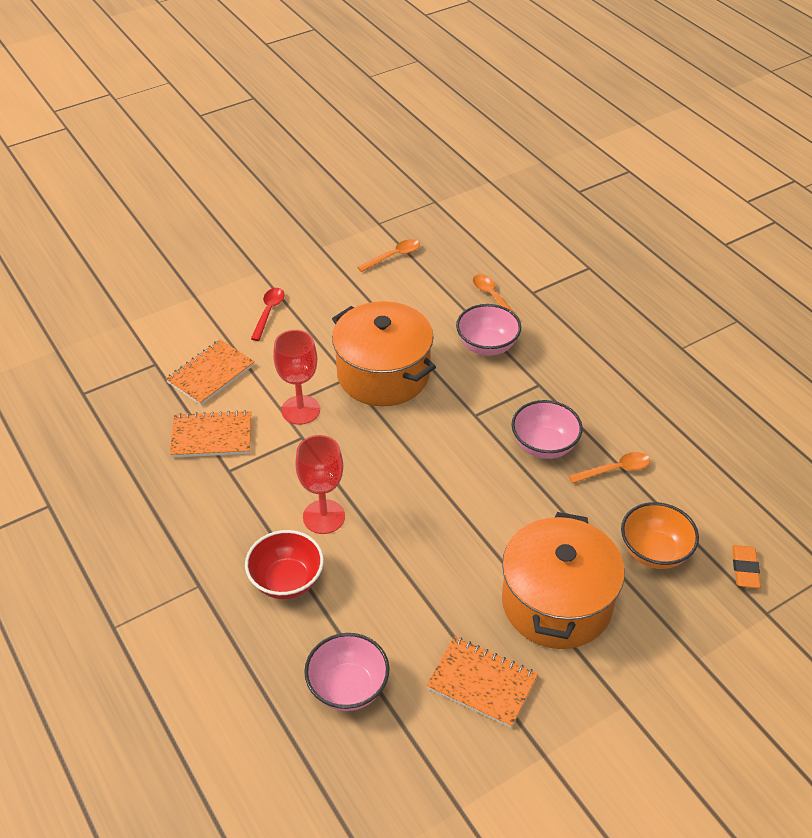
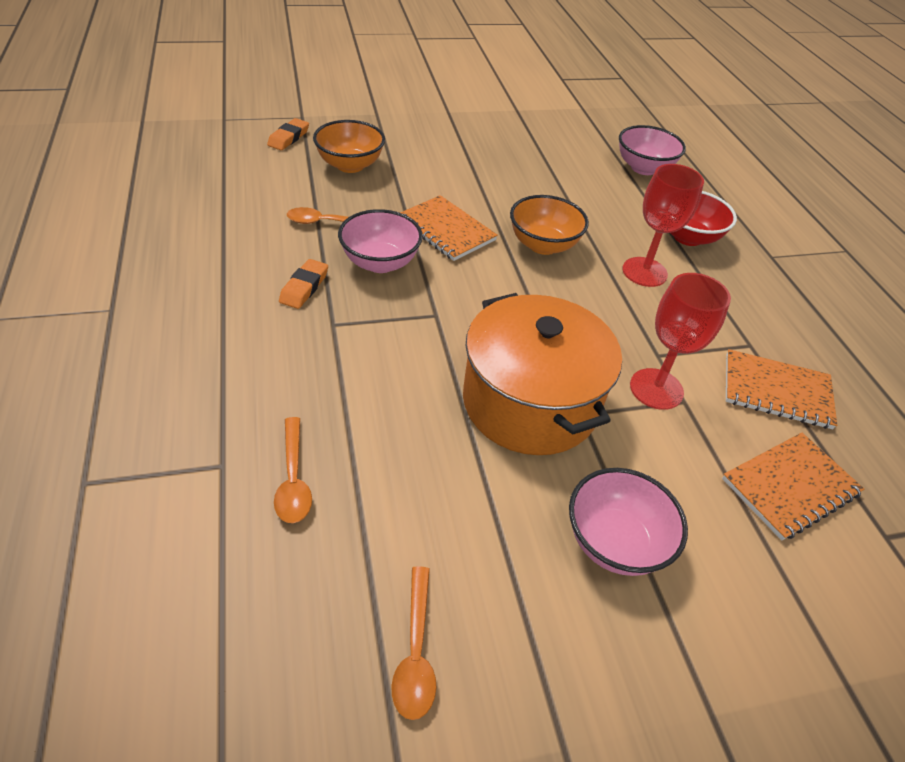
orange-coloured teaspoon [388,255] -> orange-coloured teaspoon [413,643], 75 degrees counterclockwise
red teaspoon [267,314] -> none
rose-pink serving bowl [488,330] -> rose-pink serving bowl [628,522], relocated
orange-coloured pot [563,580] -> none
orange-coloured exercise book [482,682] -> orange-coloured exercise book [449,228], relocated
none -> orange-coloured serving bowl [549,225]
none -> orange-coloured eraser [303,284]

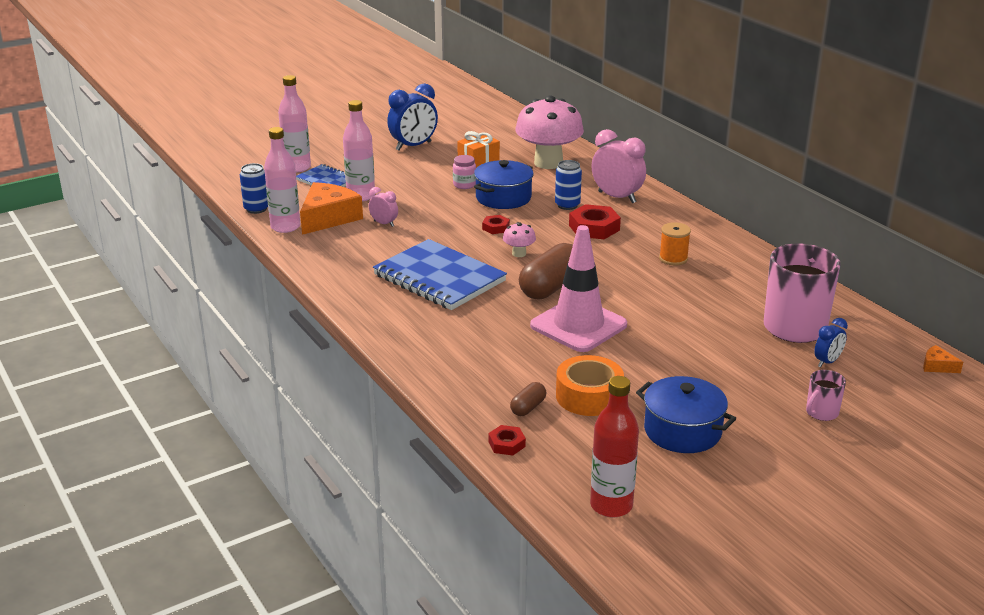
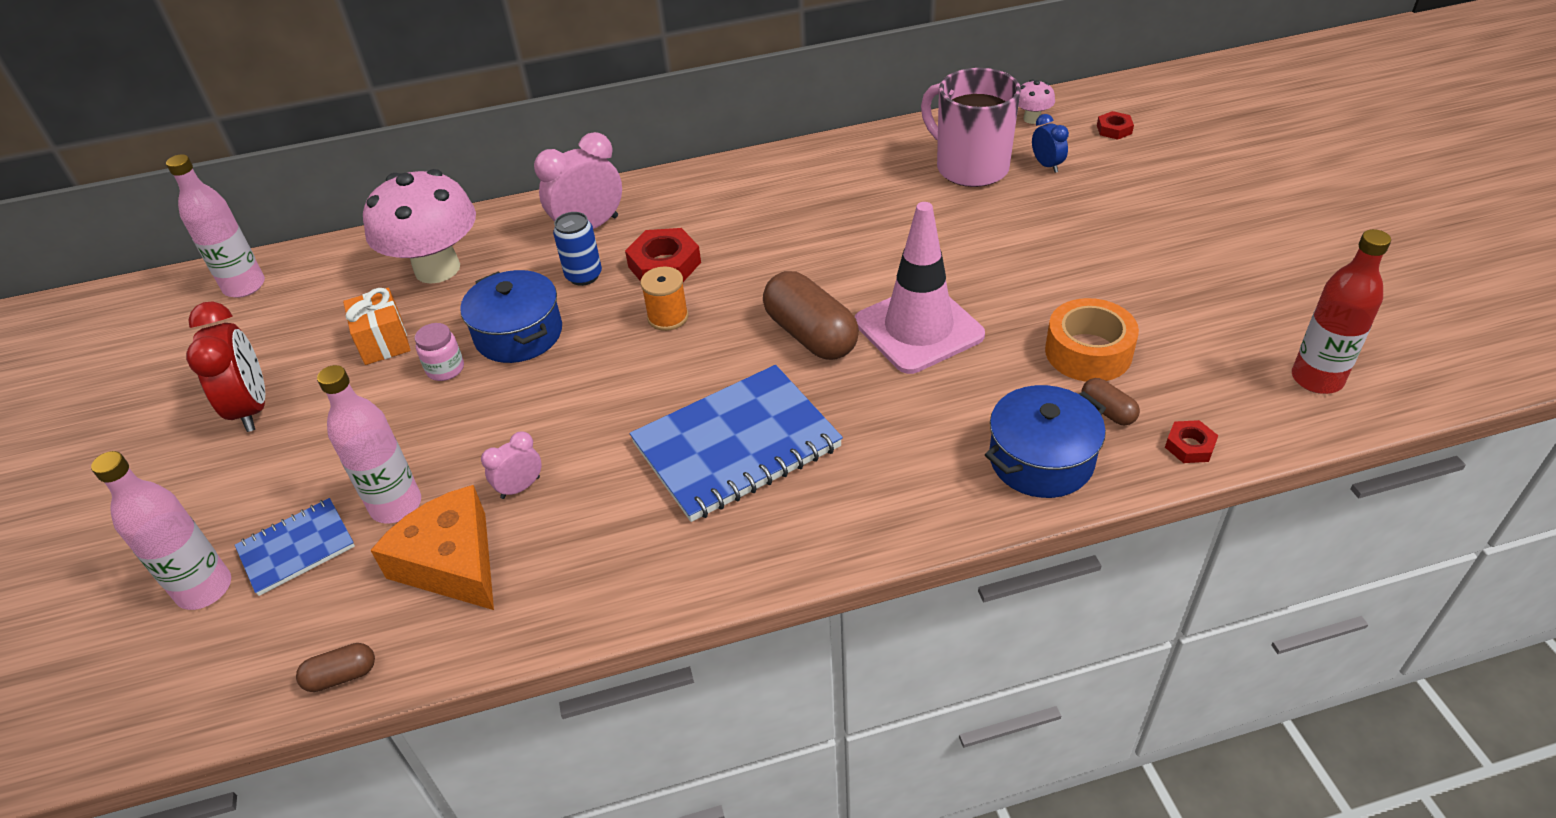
blue clock [412,117] -> red clock [225,367]
rose-pink flask [282,180] -> rose-pink flask [215,226], relocated
blue soda can [254,188] -> dark brown pill shape [335,667]
red nut [496,224] -> red nut [1115,125], relocated
rose-pink toadstool [519,239] -> rose-pink toadstool [1036,102], relocated
orange-coloured bobbin [675,243] -> orange-coloured bobbin [664,298], relocated
orange-coloured cheese wedge [943,359] -> none
rose-pink tea mug [826,395] -> none
blue pot [686,414] -> blue pot [1045,441], relocated

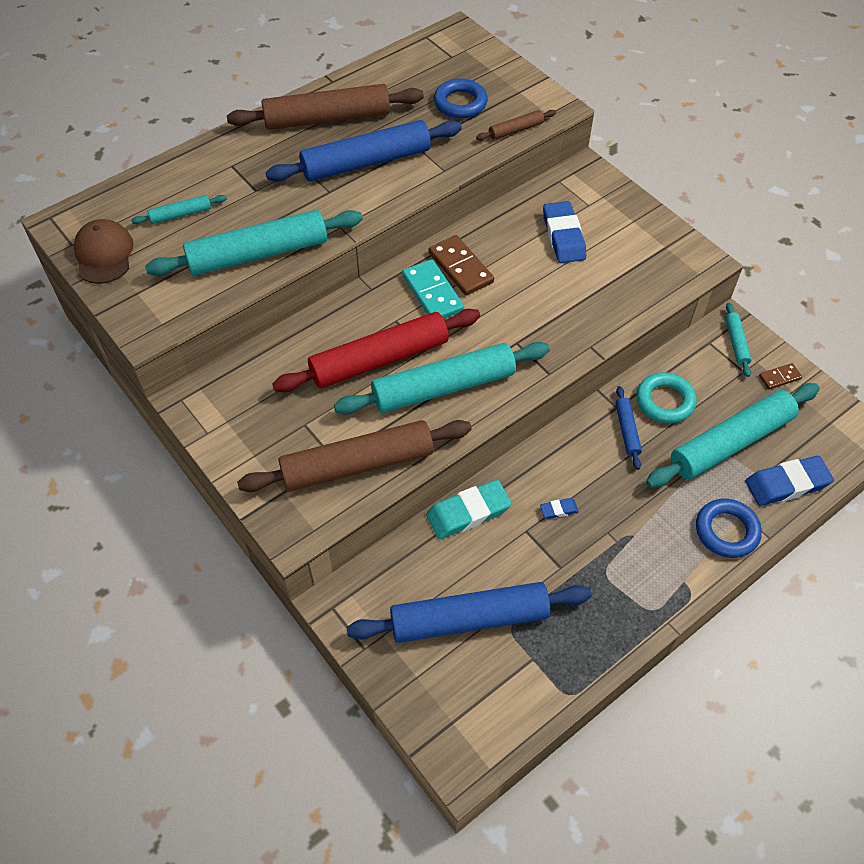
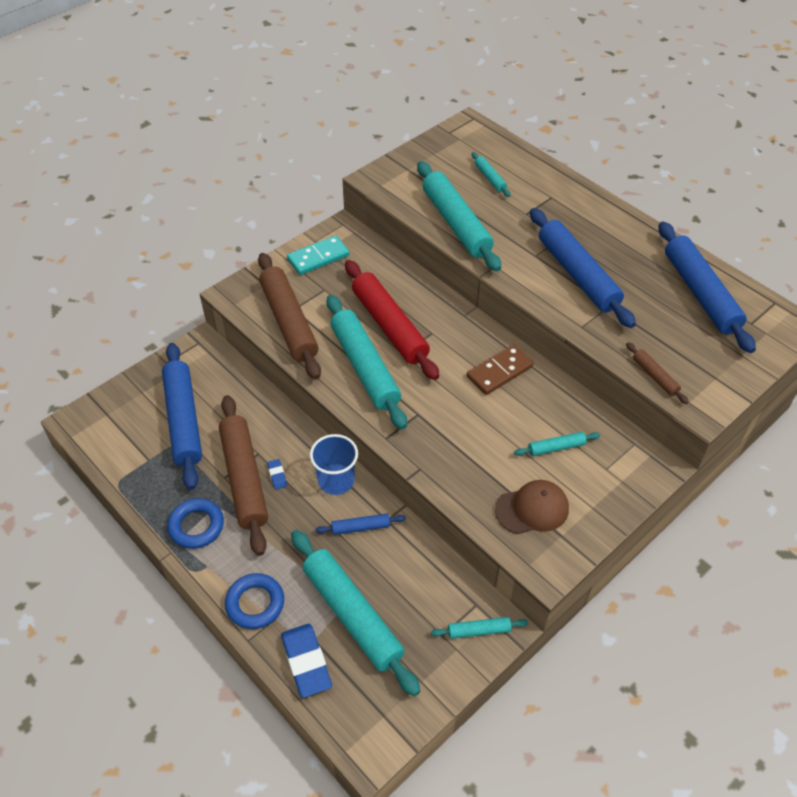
blue ring [461,98] -> blue ring [195,523], relocated
dark brown pastry roller [325,107] -> dark brown pastry roller [243,475], relocated
blue eraser [564,232] -> aqua pastry roller [557,444]
dark brown peaked cap [104,251] -> dark brown peaked cap [532,507], relocated
aqua domino [433,289] -> aqua domino [318,255], relocated
dark brown domino [780,376] -> none
aqua ring [667,397] -> none
aqua eraser [469,509] -> none
none -> blue pastry roller [707,287]
none -> blue cup [334,464]

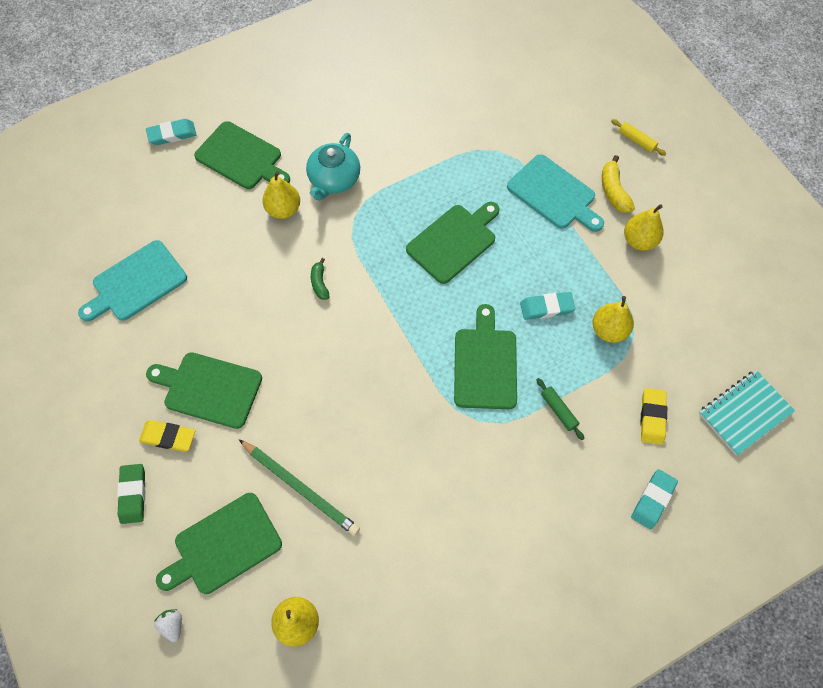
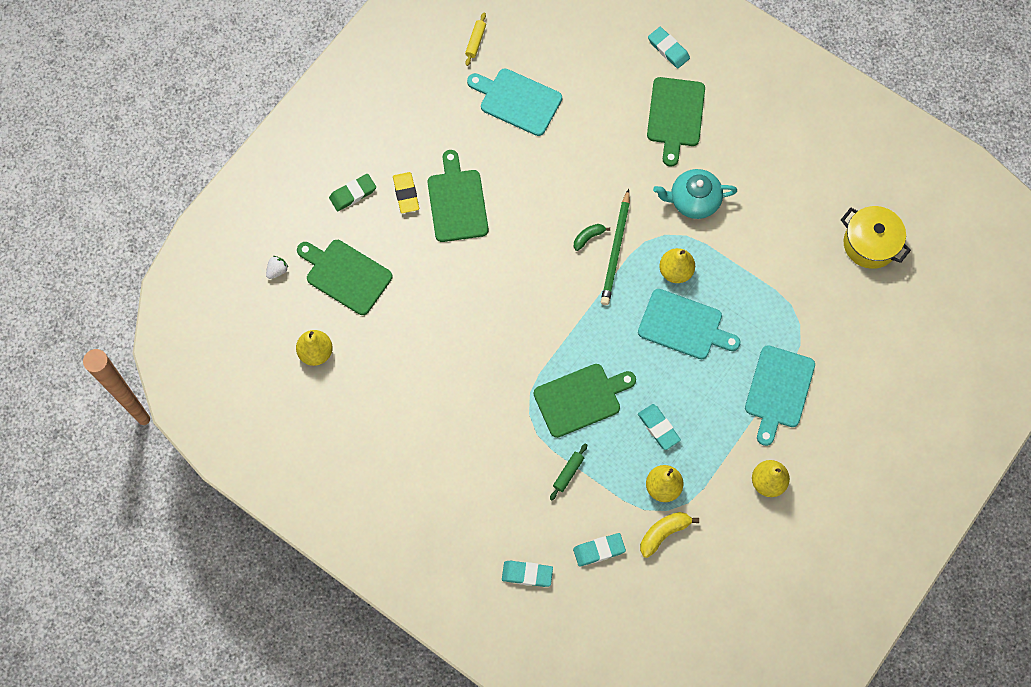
bright yellow pastry roller [638,137] -> bright yellow pastry roller [475,39], relocated
bright yellow banana fruit [618,184] -> bright yellow banana fruit [669,535], relocated
bright yellow toy pear [281,195] -> bright yellow toy pear [677,265], relocated
emerald cutting board [453,243] -> aqua cutting board [689,324]
aqua exercise book [747,412] -> none
bright yellow eraser [654,416] -> aqua eraser [599,550]
emerald lead pencil [299,487] -> emerald lead pencil [615,247], relocated
none -> bright yellow pot [876,237]

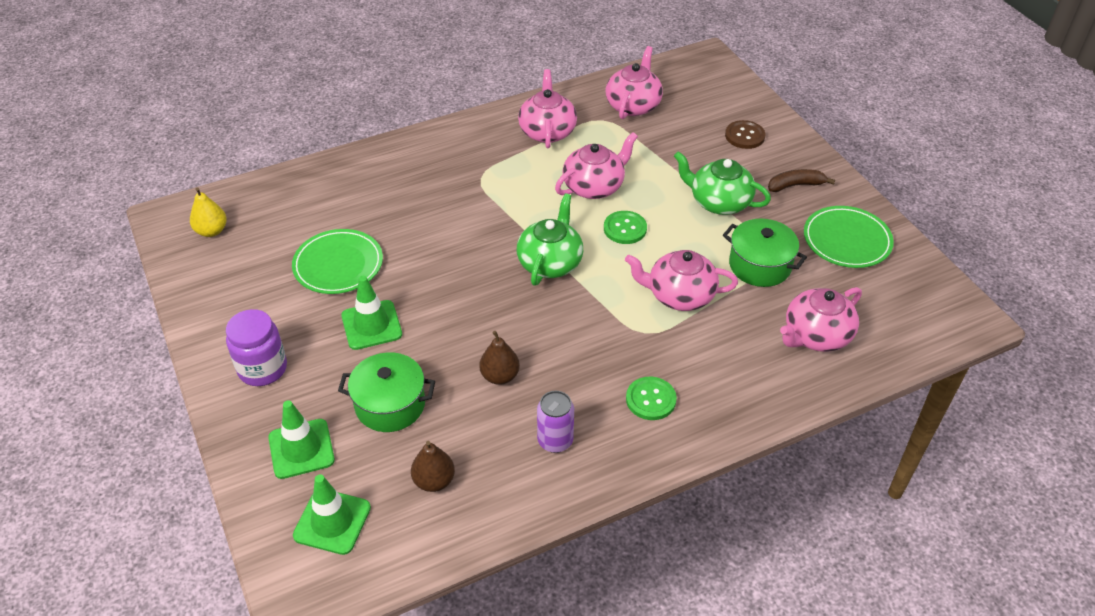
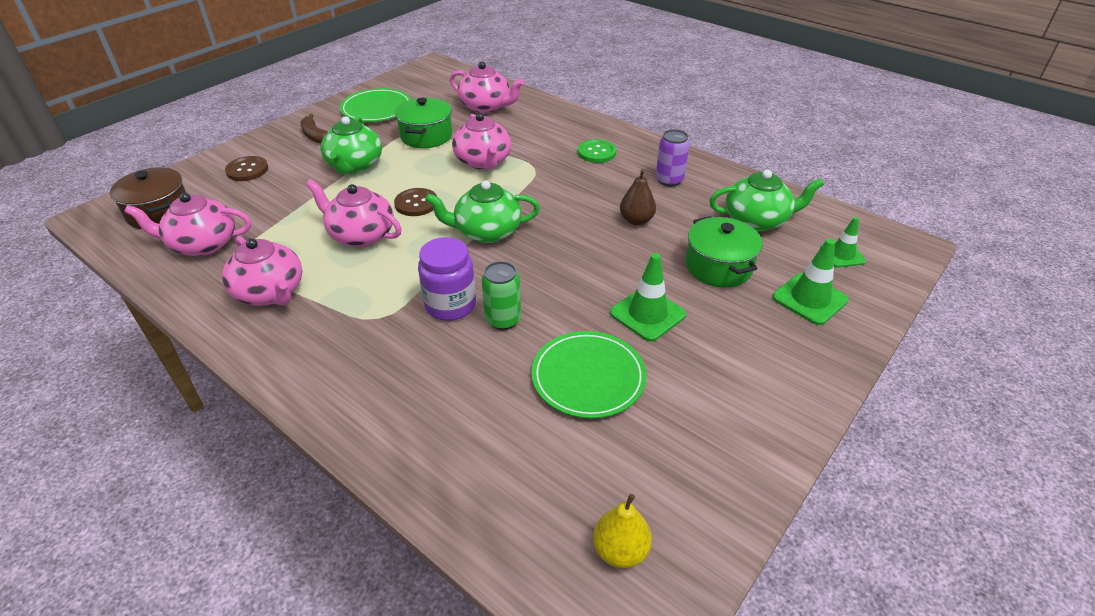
rose-pink tea pot [547,108] -> rose-pink tea pot [262,271], 105 degrees counterclockwise
emerald button [625,227] -> dark brown button [415,202]
royal purple jam jar [256,347] -> royal purple jam jar [447,279], relocated
dark brown toy pear [433,466] -> emerald tea pot [766,200]
emerald road cone [332,514] -> emerald road cone [843,242], x0.66
none -> dark brown pot [148,198]
none -> emerald soda can [501,295]

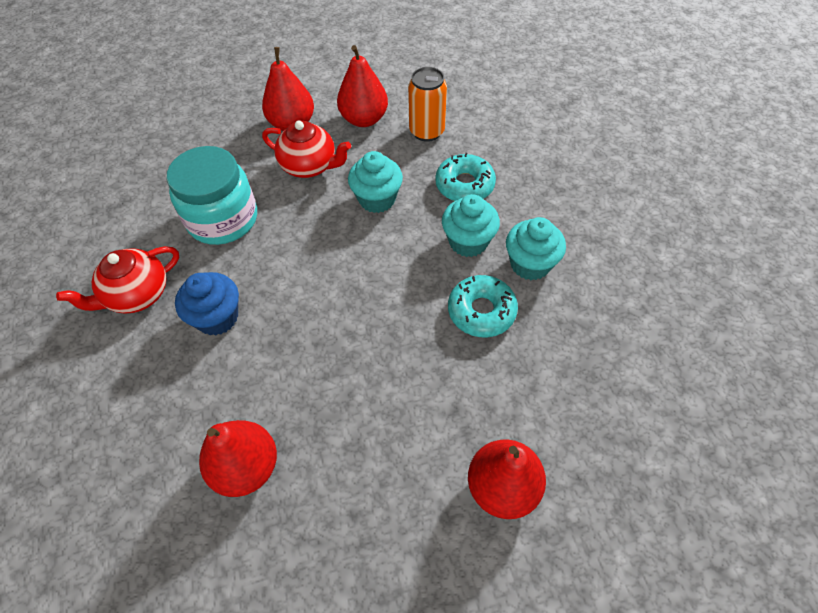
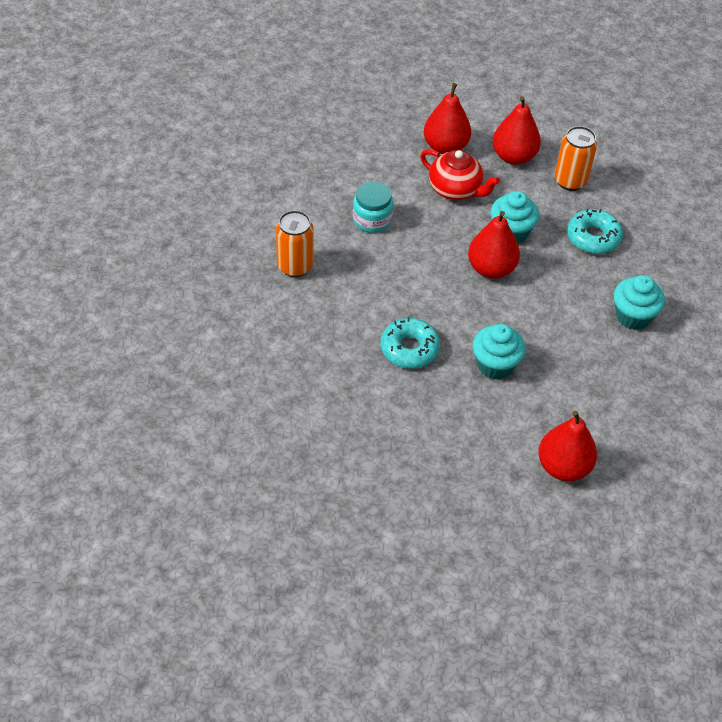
aqua jam jar [212,195] -> aqua jam jar [373,207], x0.61
aqua cupcake [471,225] -> aqua cupcake [499,352], relocated
red tea pot [117,279] -> orange-coloured soda can [295,243]
blue cupcake [207,304] -> none
aqua doughnut [483,306] -> aqua doughnut [410,343], relocated
red toy pear [238,458] -> red toy pear [494,245], relocated

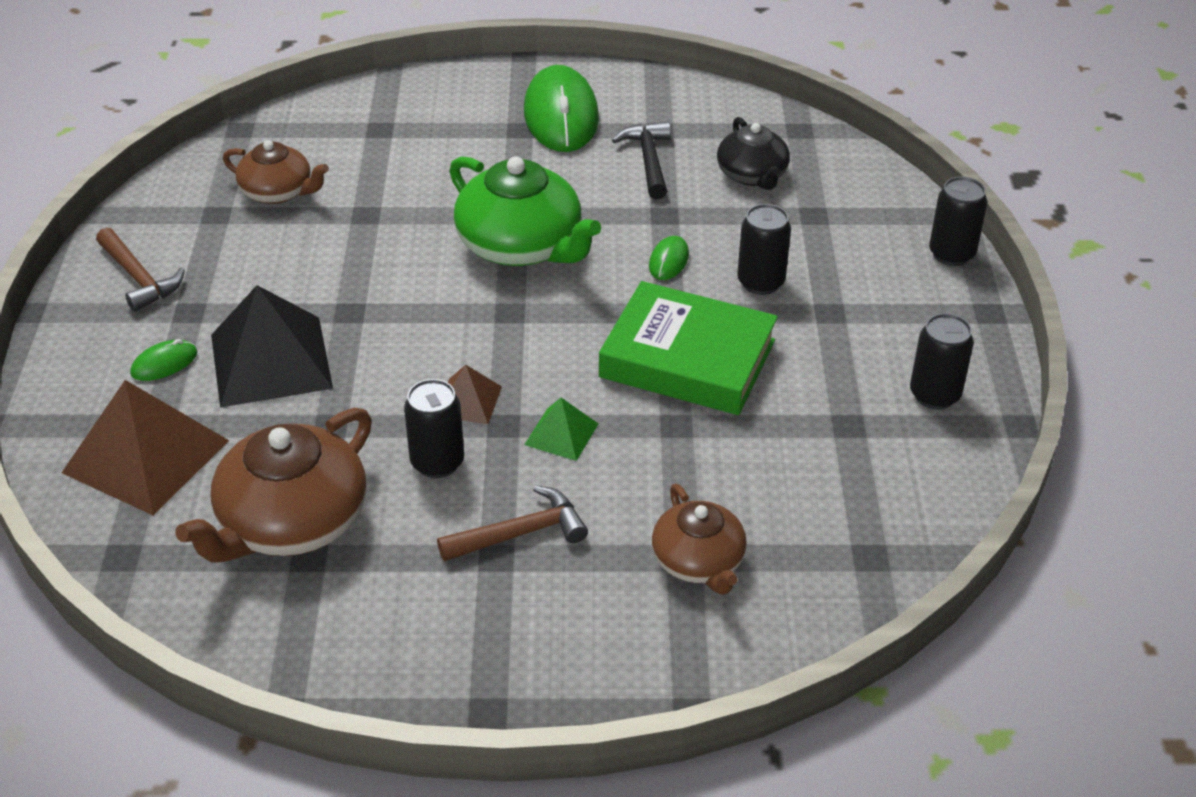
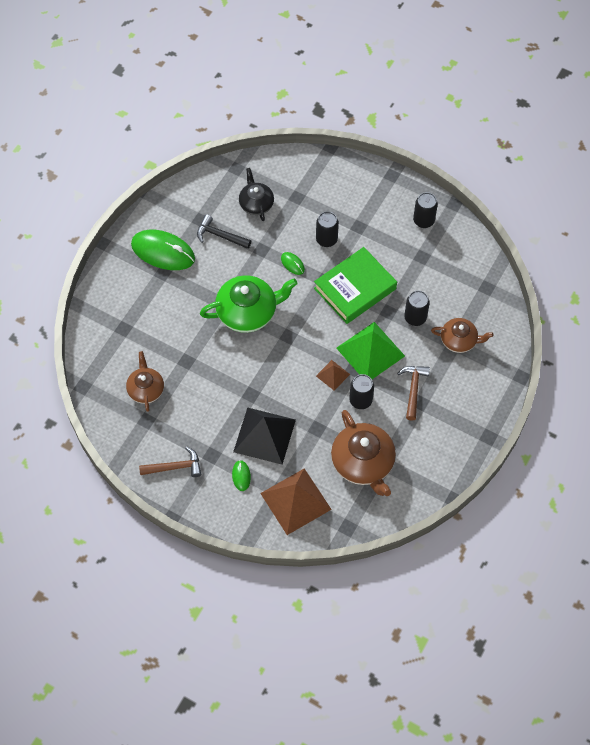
jet-black tea pot [753,153] -> jet-black tea pot [256,194], 120 degrees counterclockwise
dark brown tea pot [276,172] -> dark brown tea pot [145,381], 60 degrees counterclockwise
jet-black soda can [958,221] -> jet-black soda can [417,308], relocated
emerald pyramid shape [561,429] -> emerald pyramid shape [370,350], x2.03

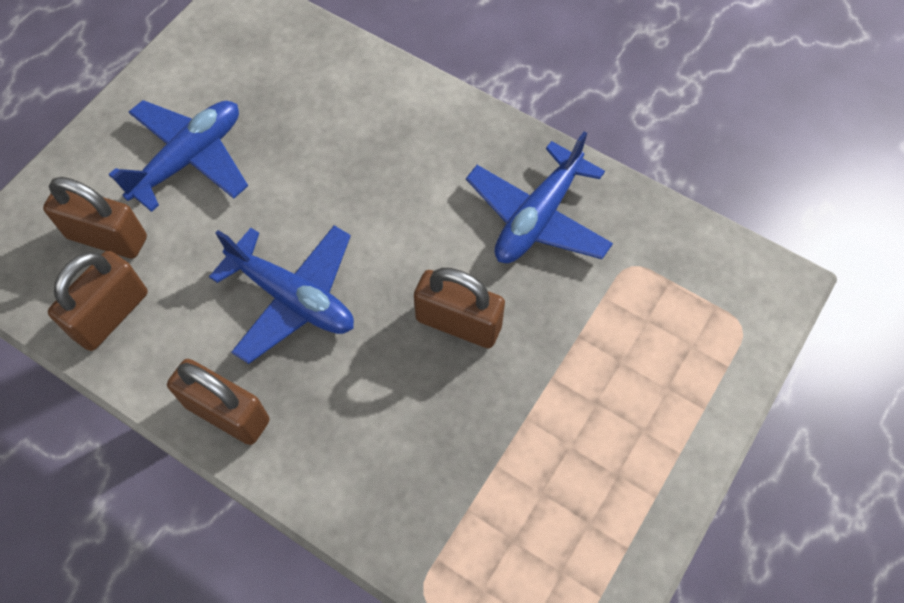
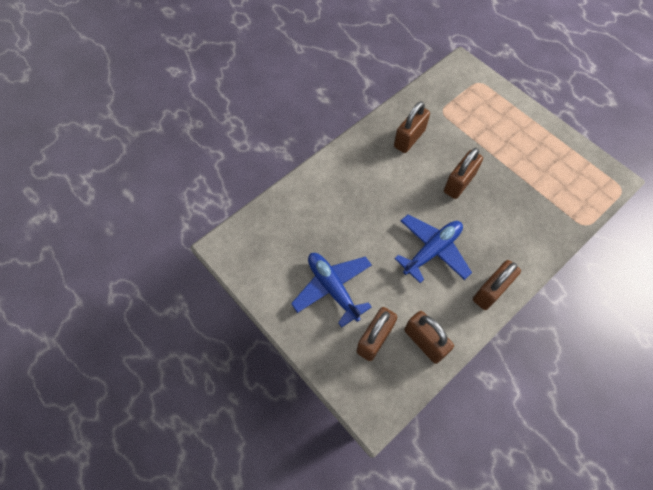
blue toy plane [539,197] -> dark brown small lock [412,127]

